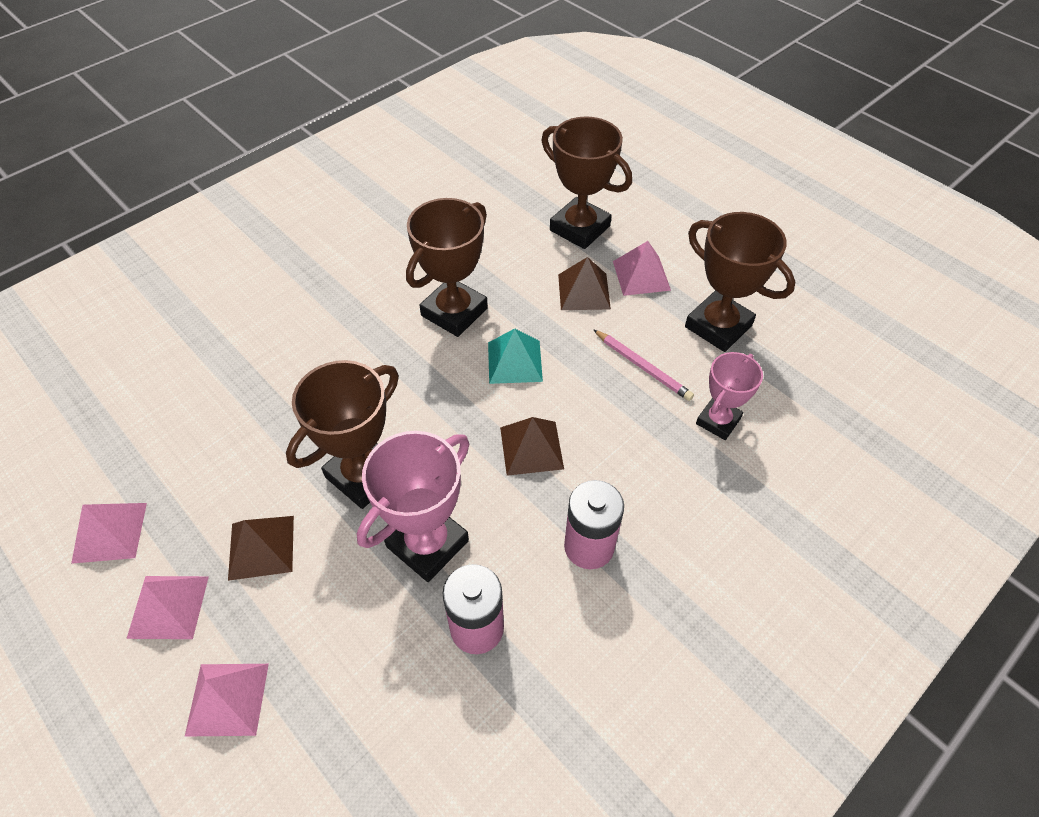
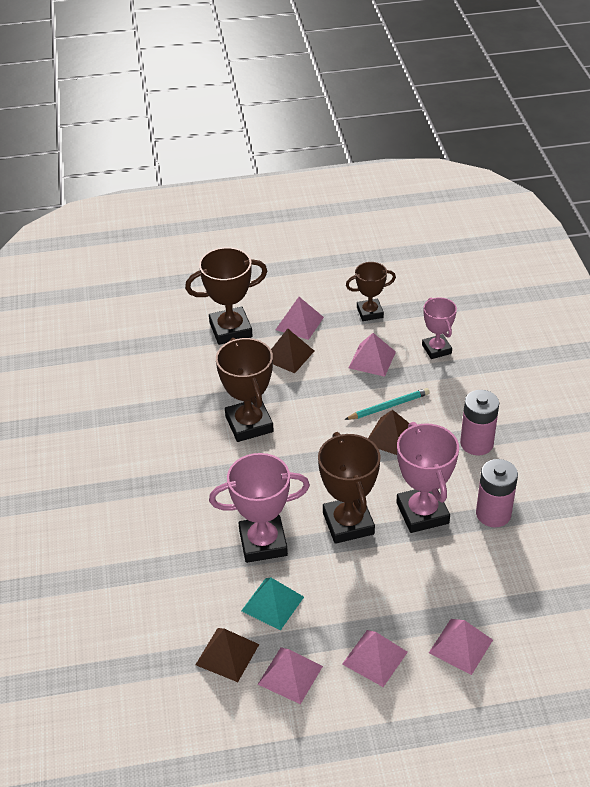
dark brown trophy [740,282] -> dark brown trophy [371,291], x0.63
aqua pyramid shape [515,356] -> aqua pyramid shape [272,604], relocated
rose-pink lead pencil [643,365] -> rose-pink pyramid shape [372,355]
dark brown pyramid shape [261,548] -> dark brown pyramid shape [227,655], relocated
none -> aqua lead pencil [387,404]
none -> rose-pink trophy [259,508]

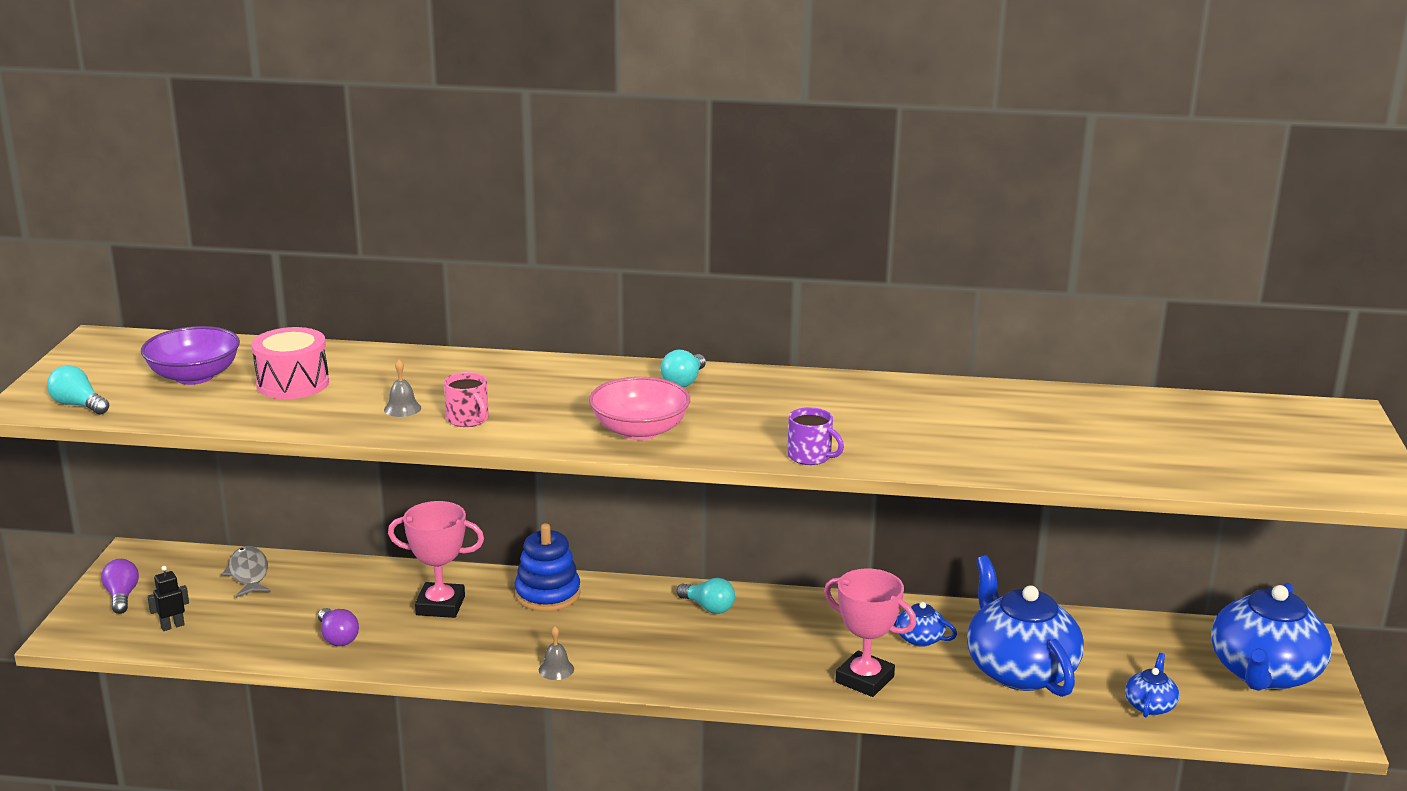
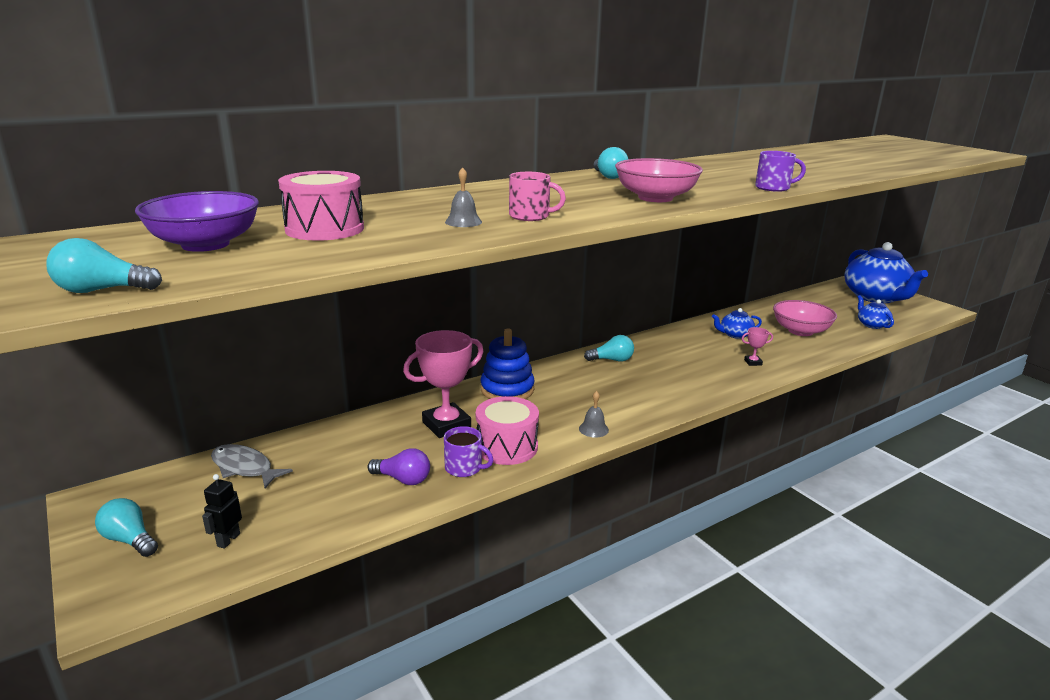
blue tea pot [1025,626] -> rose-pink serving bowl [805,318]
royal purple light bulb [120,586] -> aqua light bulb [126,527]
rose-pink trophy [870,632] -> rose-pink trophy [757,346], x0.45
none -> rose-pink drum [507,430]
none -> royal purple tea mug [468,451]

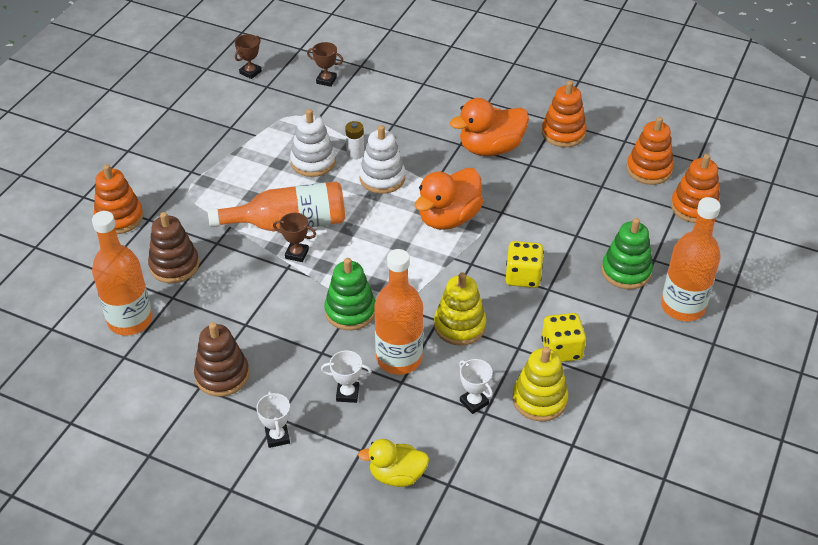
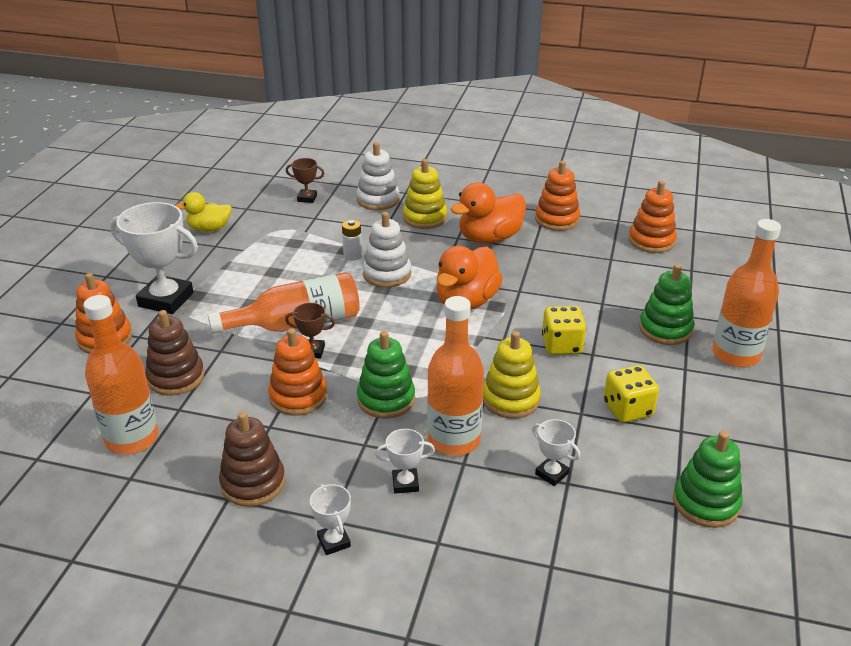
dark brown trophy [248,56] -> none
snow-white ring stacker [313,143] -> snow-white ring stacker [377,176], relocated
orange-coloured ring stacker [695,188] -> orange-coloured ring stacker [297,372], relocated
bright yellow ring stacker [540,384] -> bright yellow ring stacker [425,194], relocated
bright yellow rubber duck [393,463] -> bright yellow rubber duck [203,212], relocated
none -> snow-white trophy [154,258]
none -> emerald ring stacker [708,479]

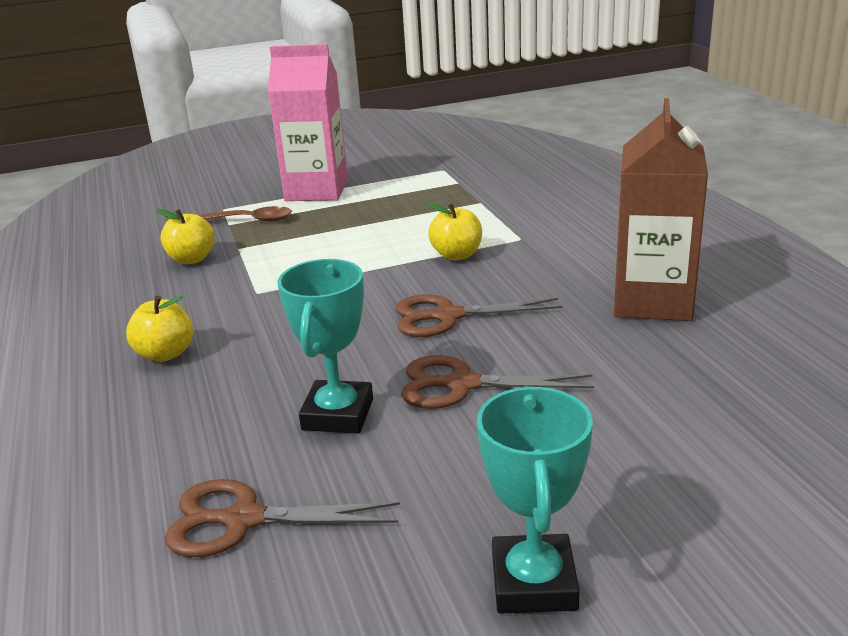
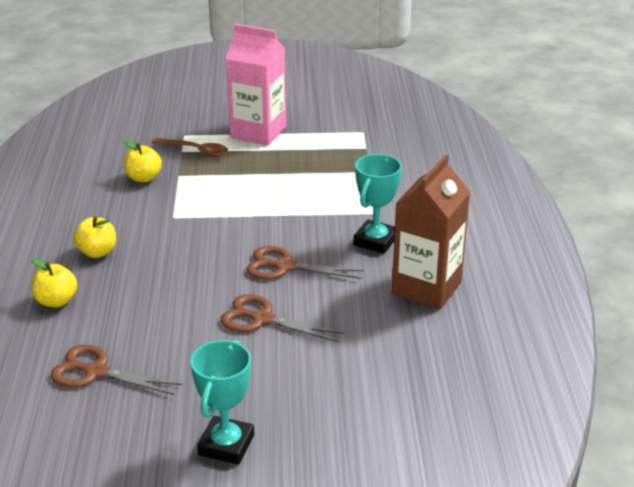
bright yellow apple fruit [454,231] -> bright yellow apple fruit [54,282], relocated
aqua trophy [325,346] -> aqua trophy [377,204], relocated

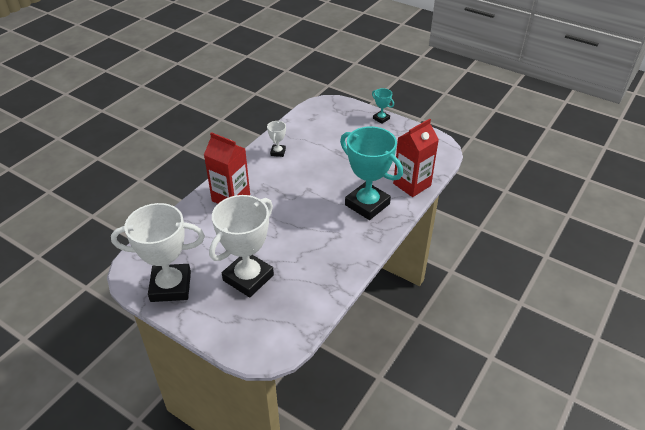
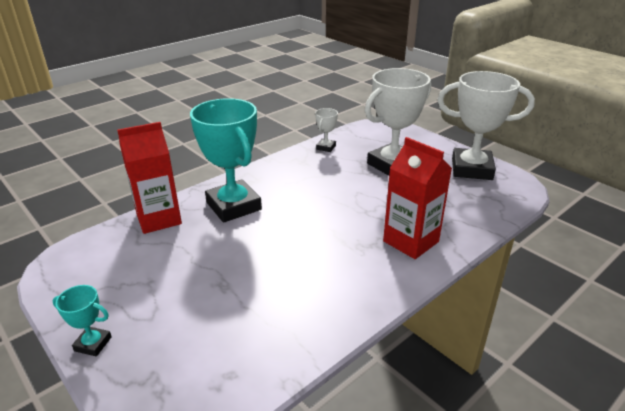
aqua trophy [383,106] -> aqua trophy [82,320], 45 degrees counterclockwise
snow-white trophy [276,139] -> snow-white trophy [326,130], relocated

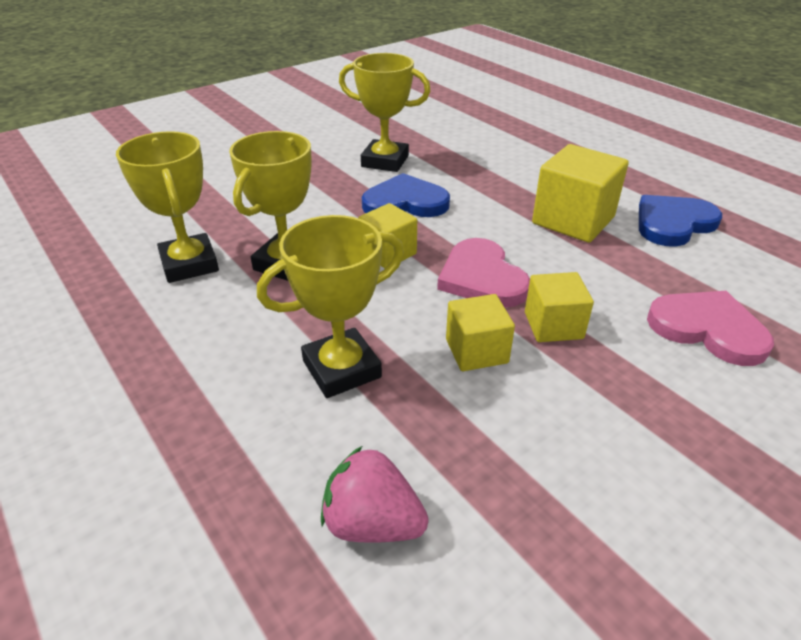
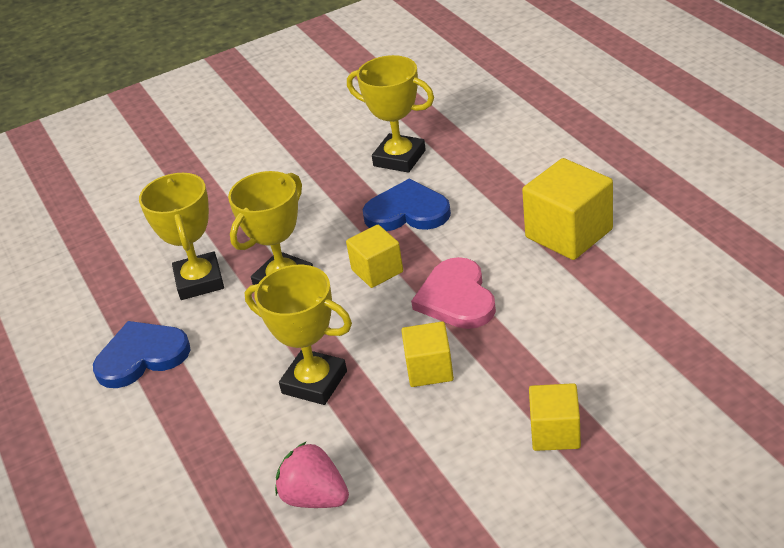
blue love heart [680,221] -> blue love heart [142,354], relocated
bright yellow trophy [330,306] -> bright yellow trophy [298,335], 45 degrees clockwise
bright yellow block [559,307] -> bright yellow block [555,417], relocated
rose-pink love heart [710,328] -> none

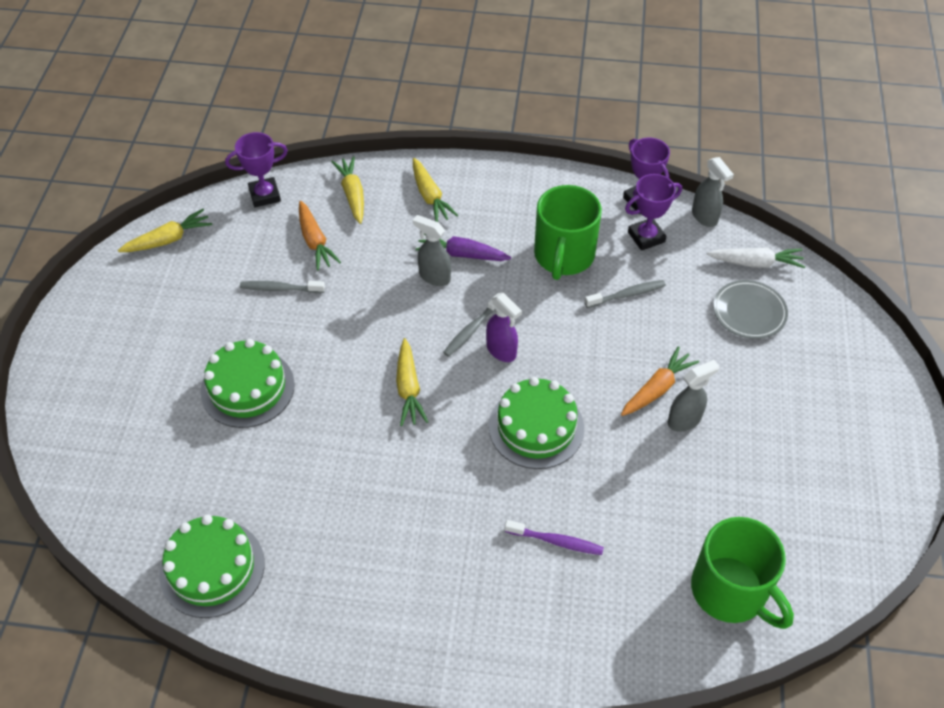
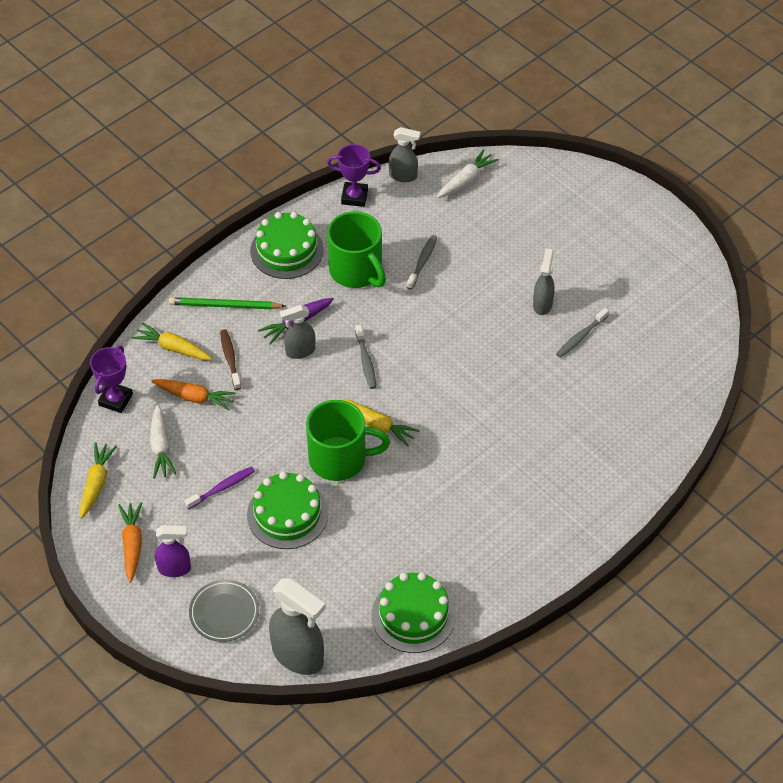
bright yellow carrot [436,190] -> emerald lead pencil [227,303]
royal purple trophy [653,212] -> none
gray dinner plate [750,309] -> gray dinner plate [224,611], relocated
gray dental brush [282,287] -> gray dental brush [582,333], relocated
royal purple spray bottle [504,327] -> royal purple spray bottle [173,551], relocated
orange-coloured carrot [660,381] -> orange-coloured carrot [130,542], relocated
emerald cake [536,423] -> emerald cake [287,245], relocated
emerald tea mug [742,573] -> emerald tea mug [348,440], relocated
royal purple dental brush [554,537] -> royal purple dental brush [220,487], relocated
none -> dark brown dental brush [230,359]
none -> snow-white carrot [163,441]
none -> gray spray bottle [297,627]

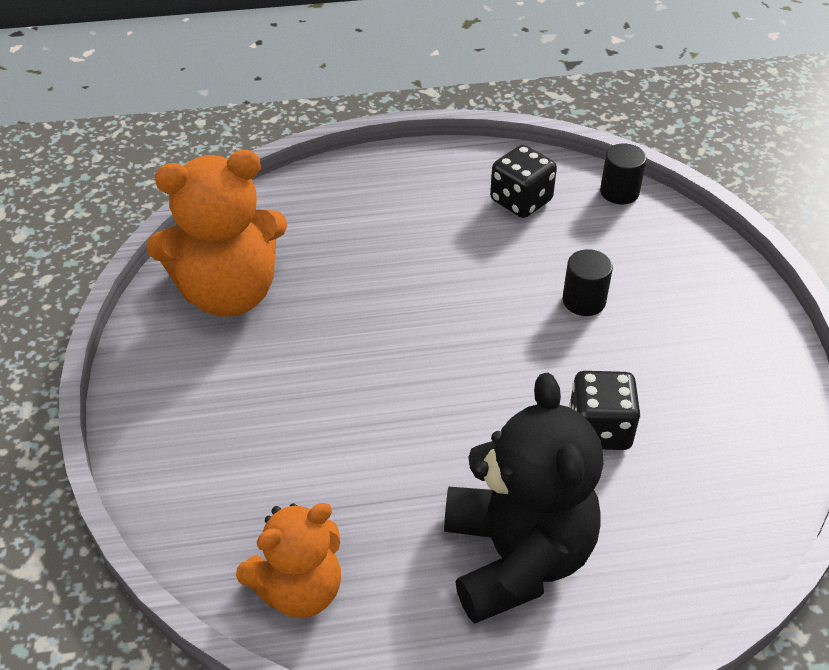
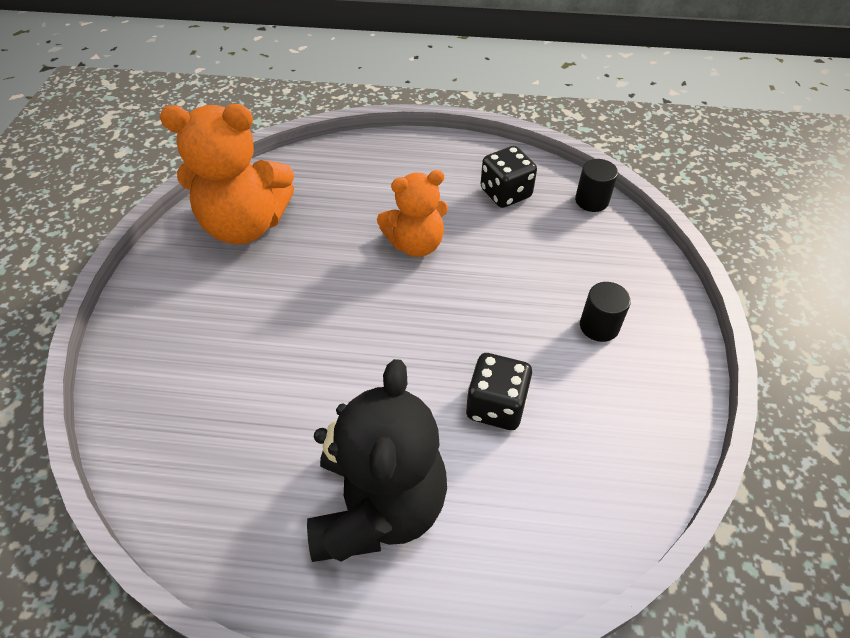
jet-black cylinder [587,282] -> jet-black cylinder [605,312], relocated
orange-coloured teddy bear [288,560] -> orange-coloured teddy bear [412,213], relocated

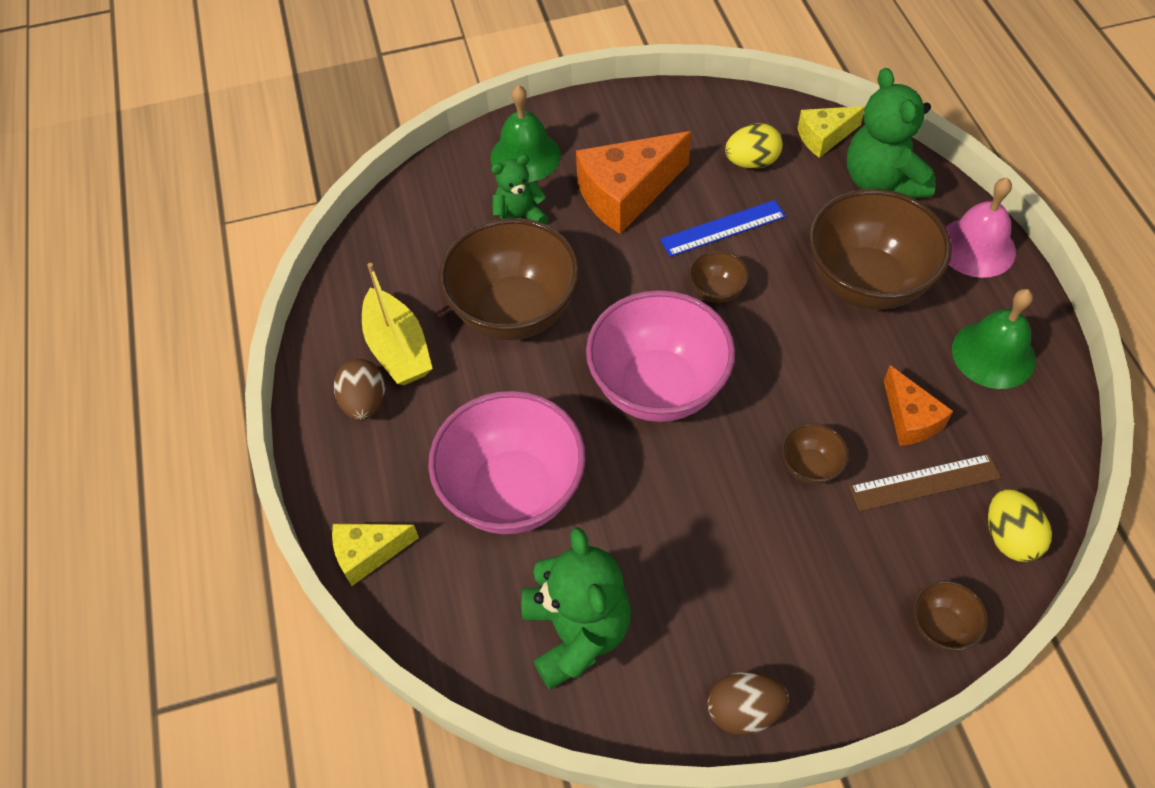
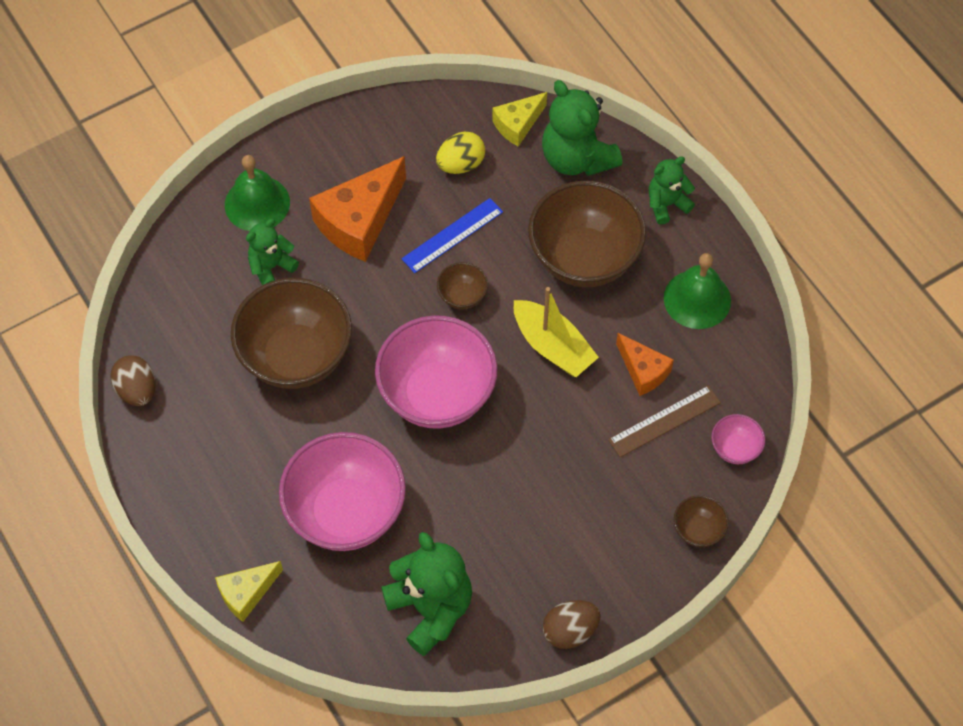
rose-pink bell [981,228] -> emerald teddy bear [672,191]
bright yellow boat [397,324] -> bright yellow boat [556,332], relocated
dark brown egg shape [359,389] -> dark brown egg shape [132,380], relocated
dark brown serving bowl [815,453] -> none
bright yellow egg shape [1020,525] -> rose-pink serving bowl [738,439]

